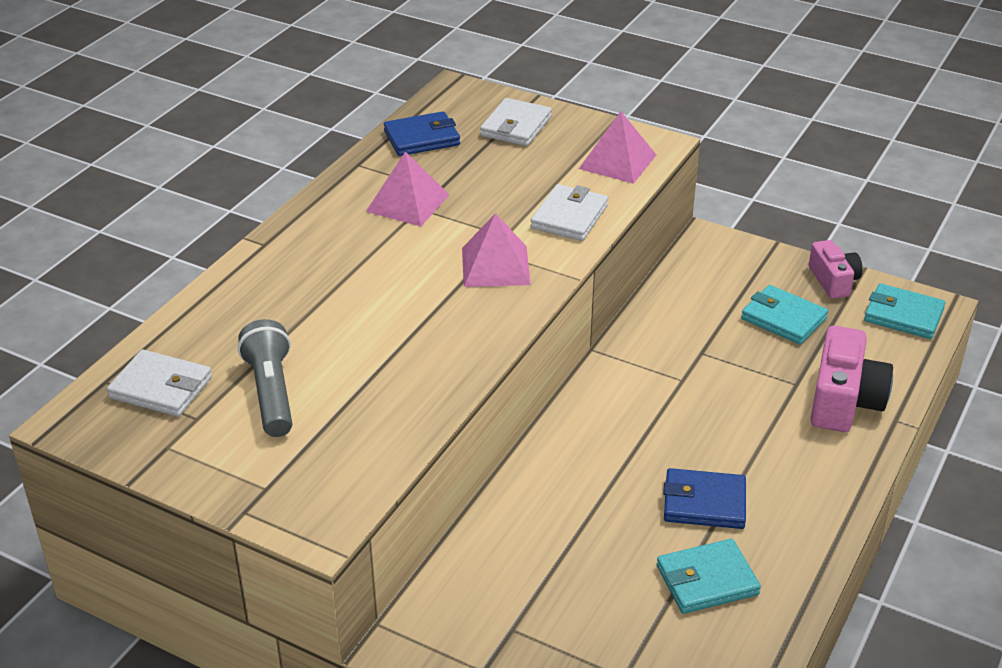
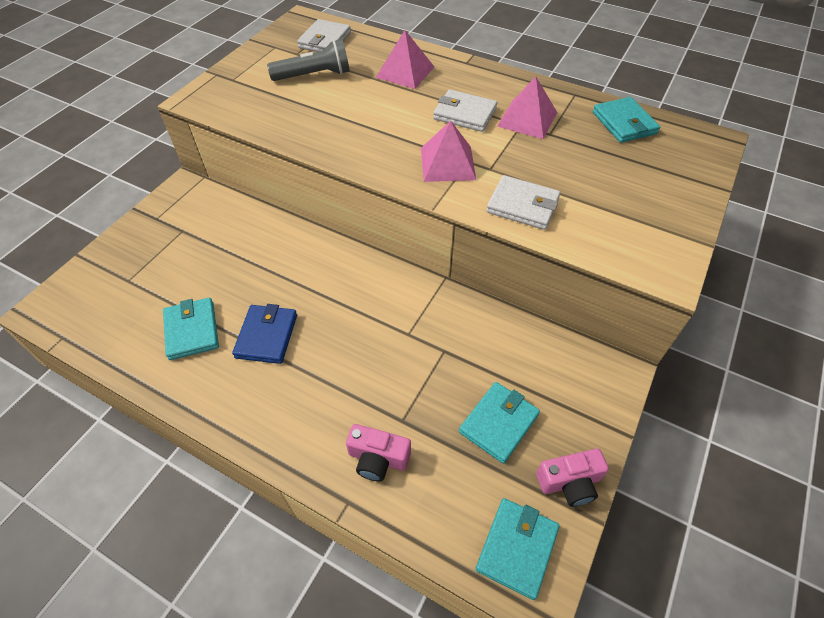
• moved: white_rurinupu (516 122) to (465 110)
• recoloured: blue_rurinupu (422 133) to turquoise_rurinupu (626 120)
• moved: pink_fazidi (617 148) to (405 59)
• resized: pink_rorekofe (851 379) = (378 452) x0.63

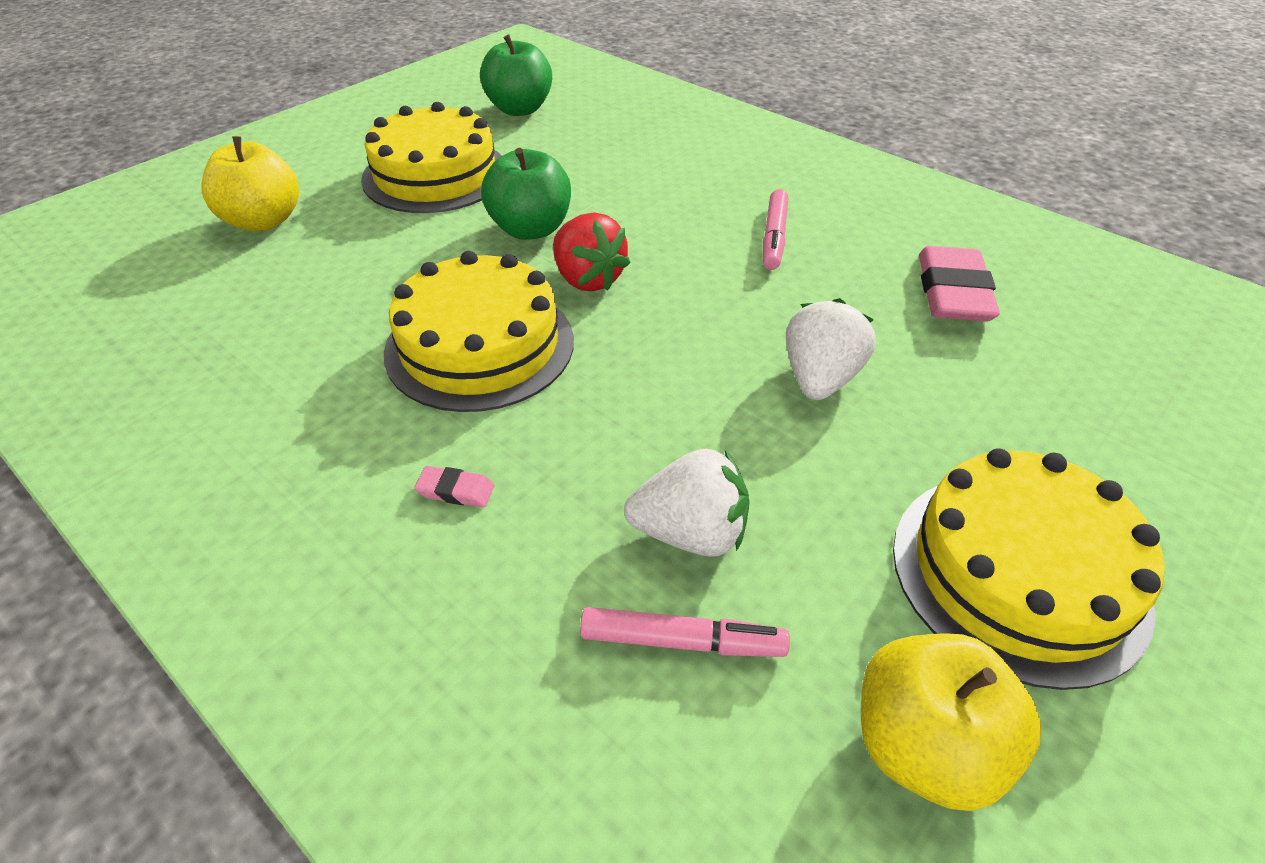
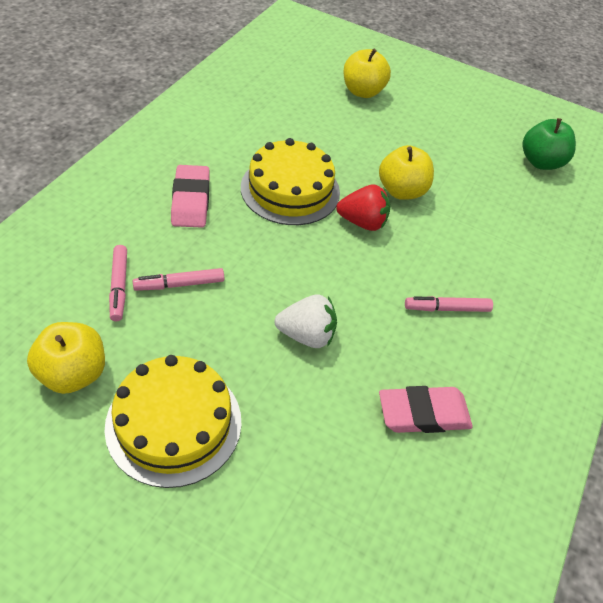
• removed: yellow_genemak (431 157)
• recoloured: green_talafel (526 194) to yellow_talafel (406 172)
• turned: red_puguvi (592 251) = (363 208) 120 degrees counterclockwise
• replaced: white_puguvi (687 503) to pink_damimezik (178 279)
• resized: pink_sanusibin (454 486) = (190 196) x2.25

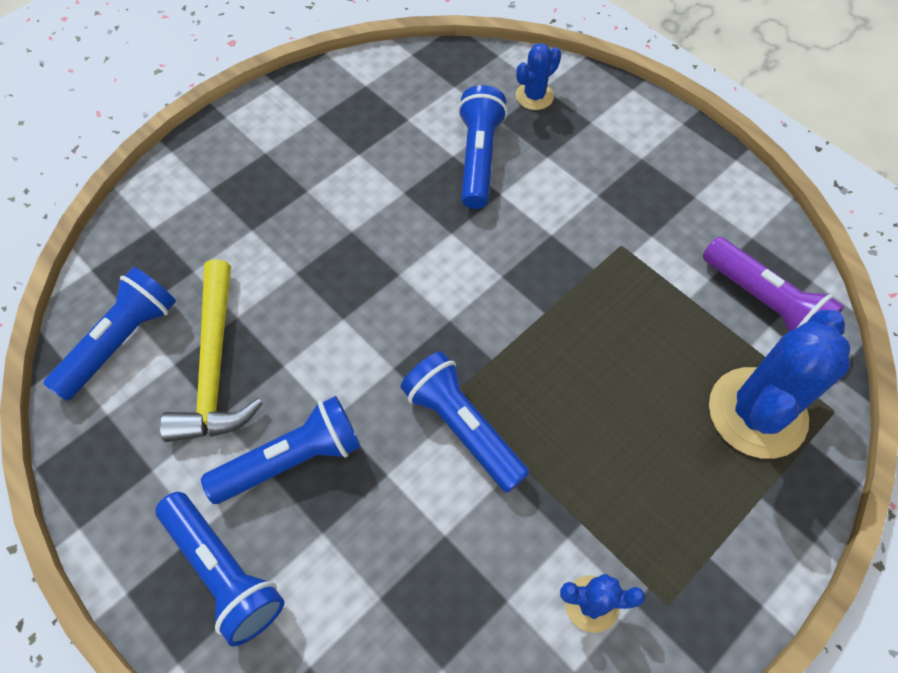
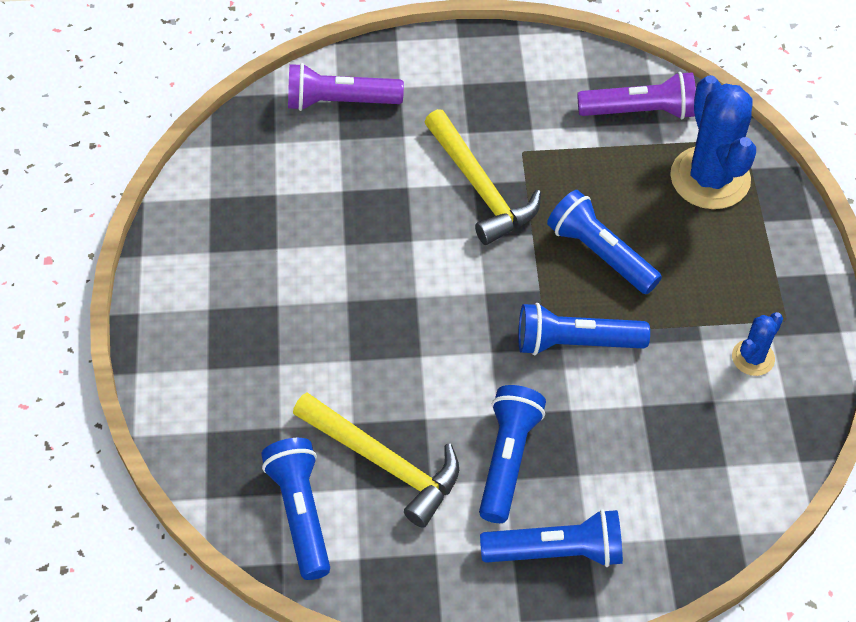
• replaced: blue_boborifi (538 76) to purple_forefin (346 87)
• moved: blue_forefin (483 147) to (604 242)
• added: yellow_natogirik (482 177)

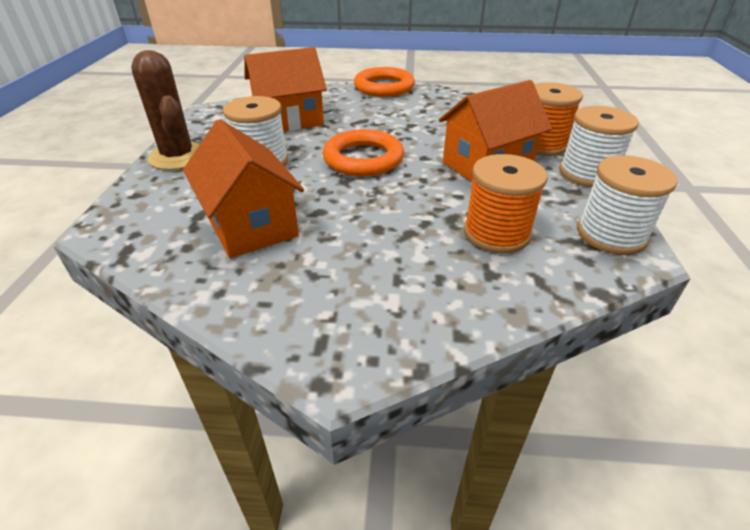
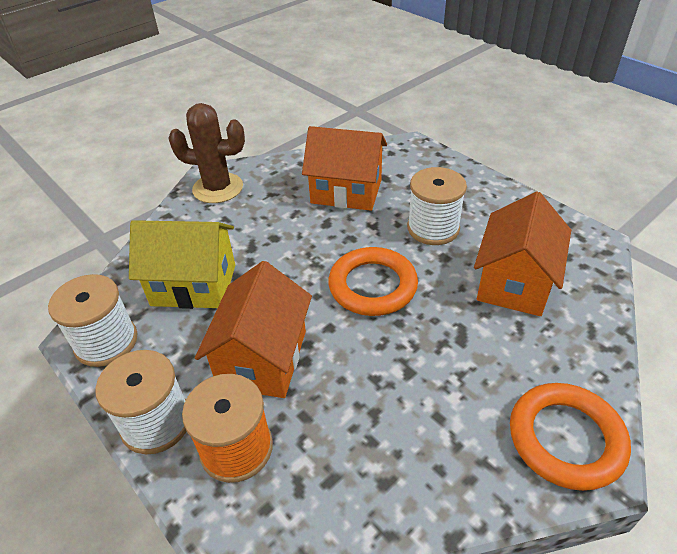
• moved: brown_boborifi (165 110) to (206 153)
• replaced: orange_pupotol (505 203) to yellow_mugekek (182 264)

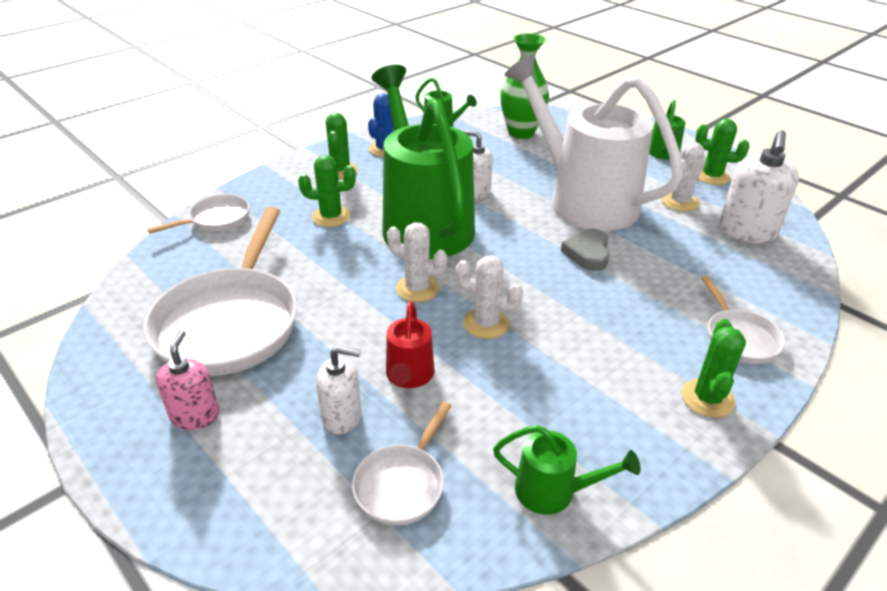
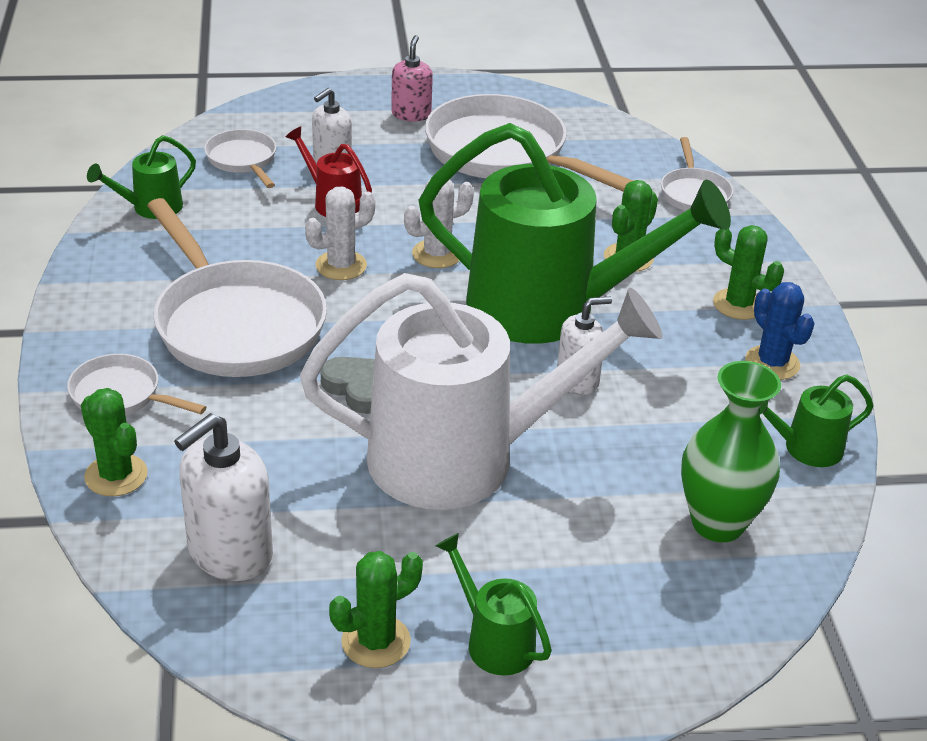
• turned: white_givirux (759 186) = (223 497) 105 degrees counterclockwise
• removed: white_boborifi (684 176)
• moved: green_boborifi (713 368) to (114 442)
• turned: pink_givirux (187 380) = (412 78) 120 degrees counterclockwise
• added: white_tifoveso (237 287)

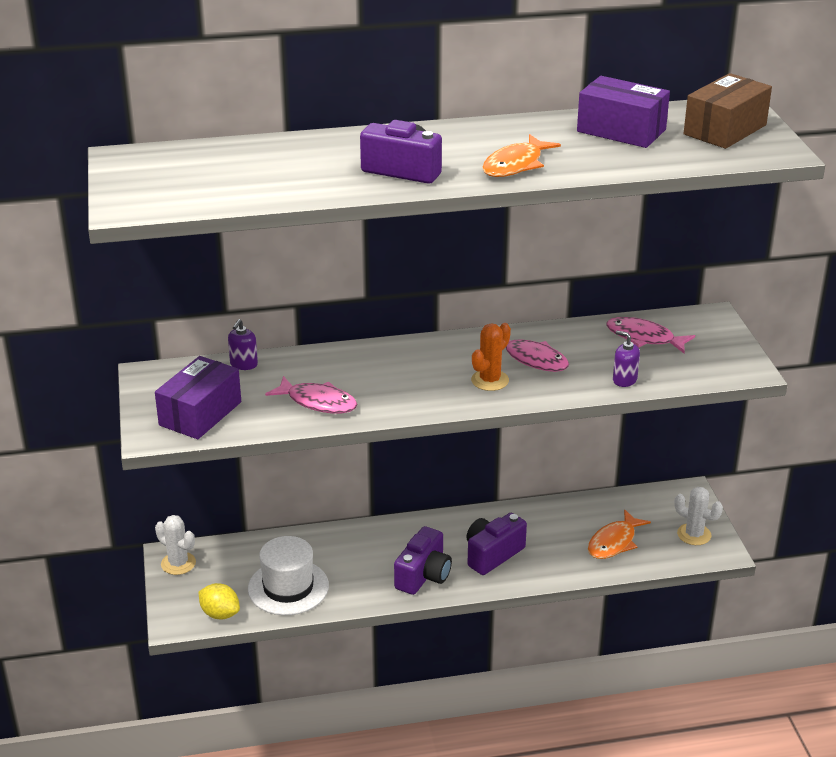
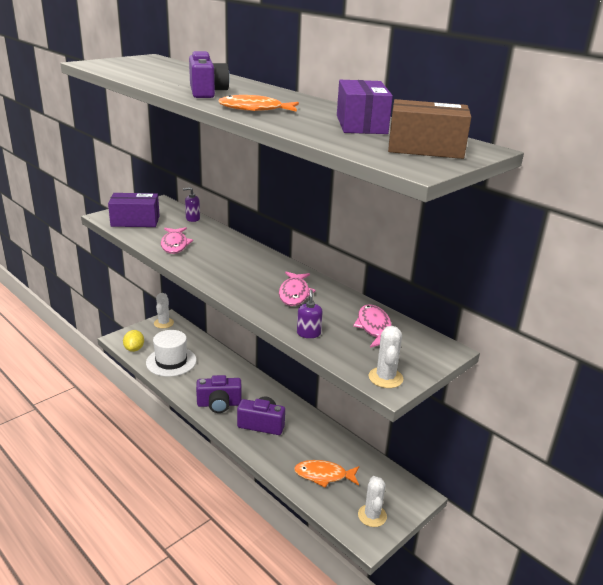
• removed: orange_boborifi (491 357)
• added: white_boborifi (386 357)

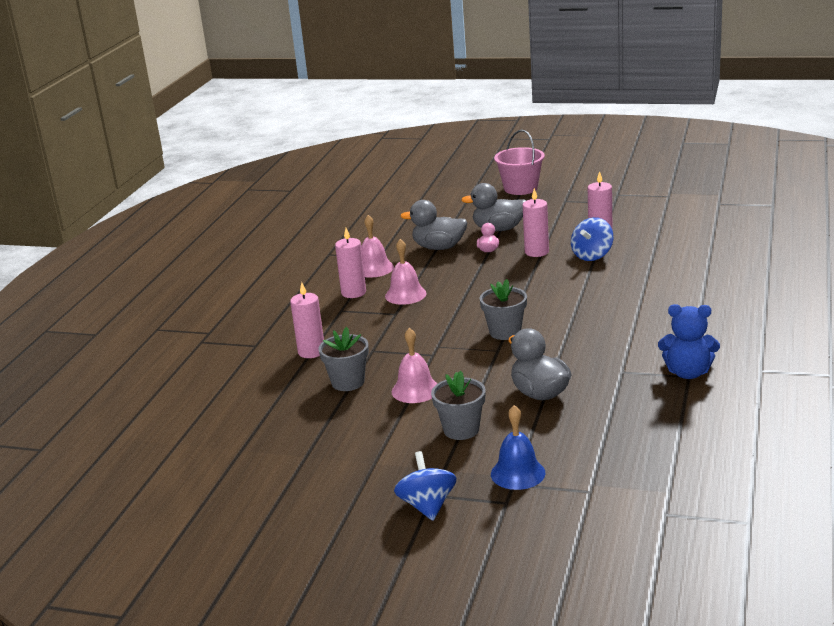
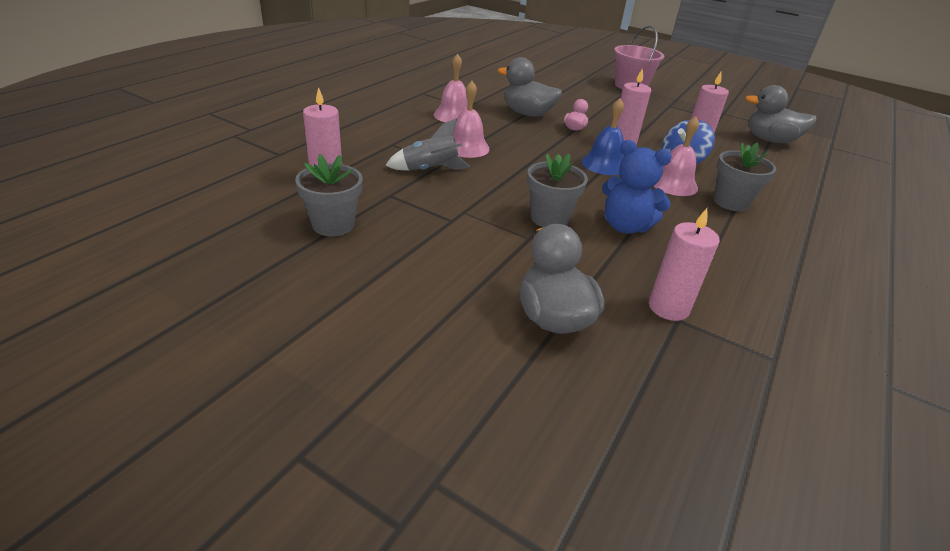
• moved: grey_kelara (493 207) to (780 114)
• moved: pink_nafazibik (350 263) to (684 264)
• moved: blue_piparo (689 341) to (637 187)
• moved: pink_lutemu (414 365) to (676 156)
• moved: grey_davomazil (458 405) to (745 176)
• moved: blue_lutemu (518 447) to (603 136)
• removed: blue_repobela (425 486)
• added: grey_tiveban (427 144)

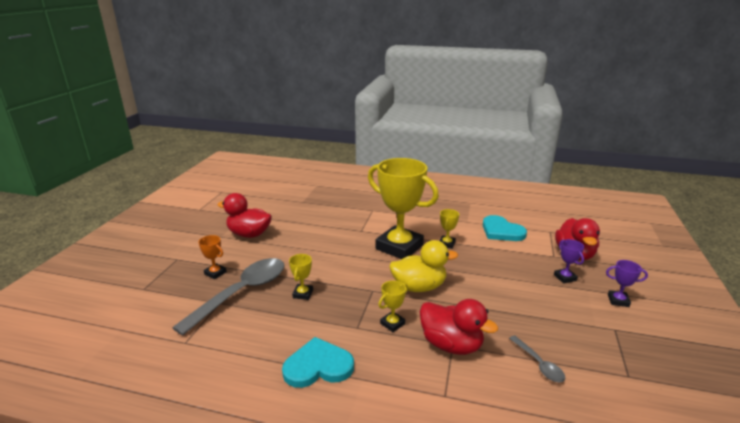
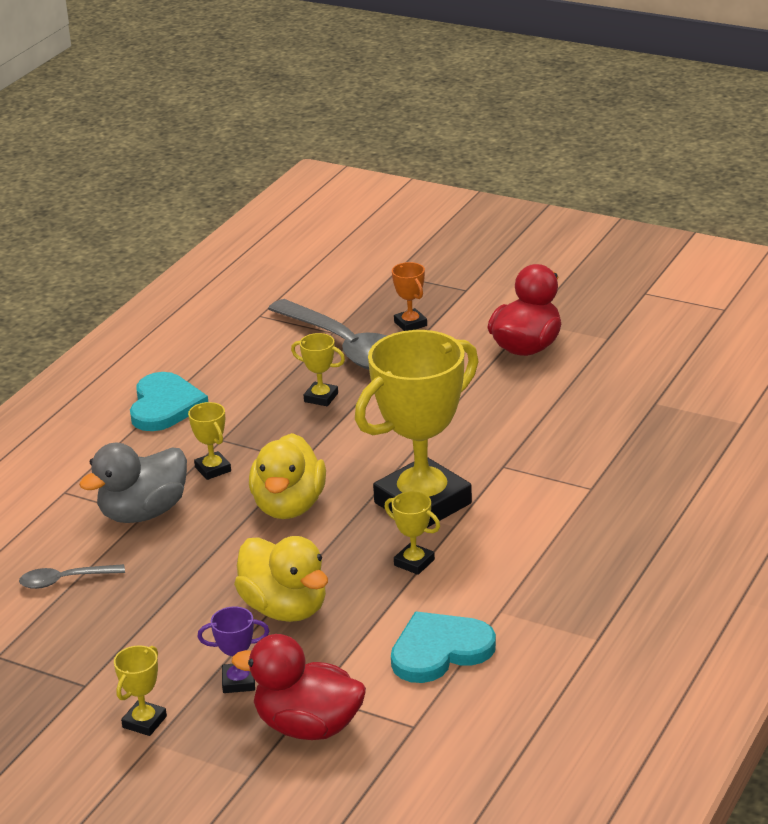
• turned: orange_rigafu (212 257) = (409 296) 75 degrees counterclockwise
• recoloured: purple_rigafu (627 283) to yellow_rigafu (140 691)
• recoloured: red_kelara (459 327) to grey_kelara (133 483)
• added: yellow_kelara (281 579)

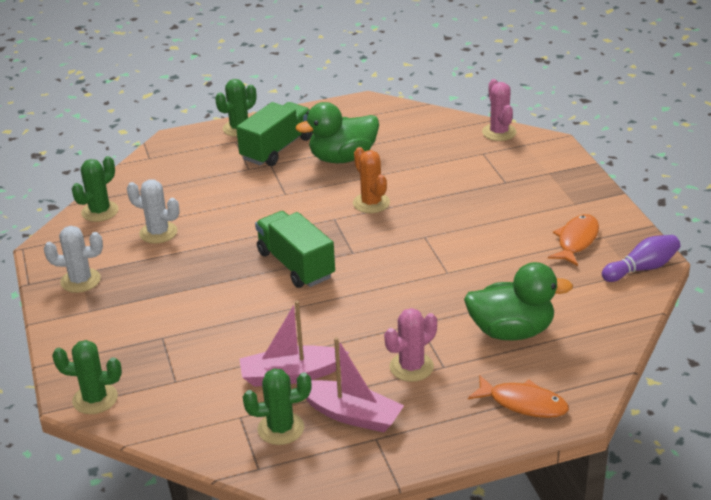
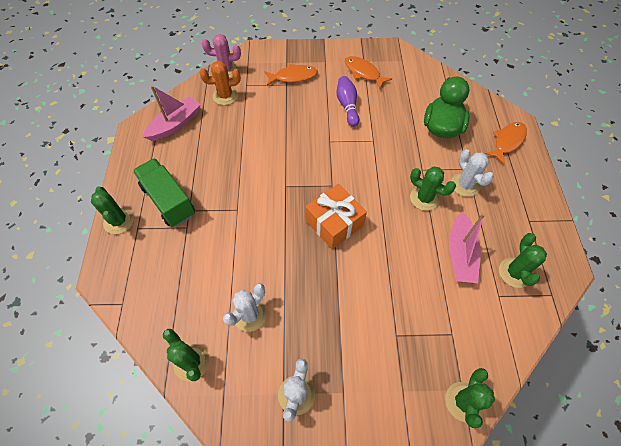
• removed: green_kelara (337 132)
• moved: orange_boborifi (371 180) to (220 83)
• replaced: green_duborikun (295 249) to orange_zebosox (336 216)
• moved: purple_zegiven (641 258) to (348 101)
• recoloured: pink_boborifi (410 345) to white_boborifi (472 173)
• moved: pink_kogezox (350 384) to (172 113)
• added: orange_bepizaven (291 75)
• added: green_boborifi (433 188)

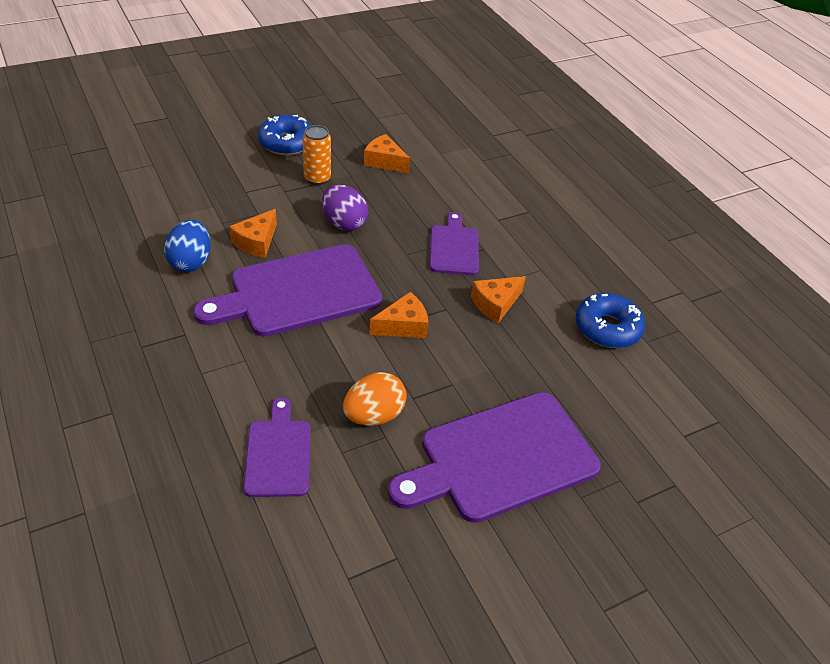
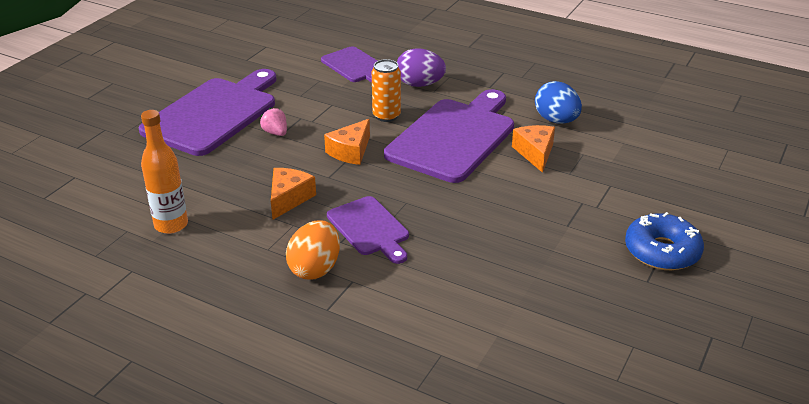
• moved: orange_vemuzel (317 155) to (386 90)
• removed: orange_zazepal (387 153)
• moved: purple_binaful (345 208) to (421 68)
• replaced: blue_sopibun (610 320) to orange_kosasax (164 172)
• moved: orange_binaful (375 399) to (313 250)
• added: pink_puguvi (273 122)

